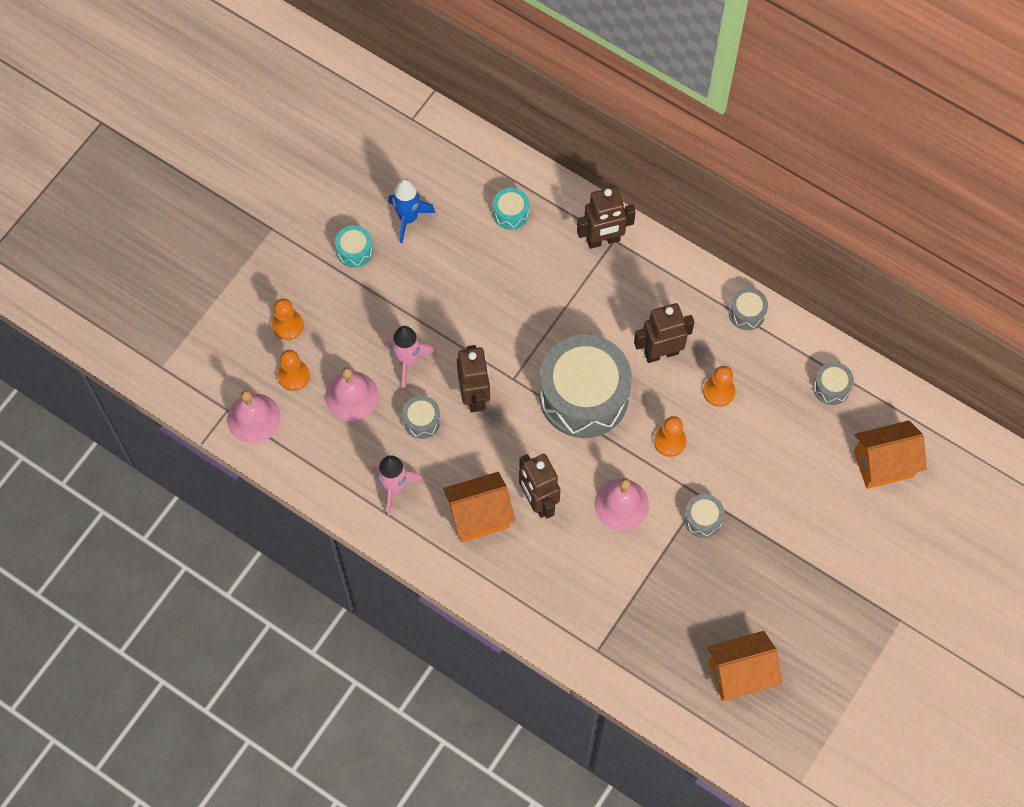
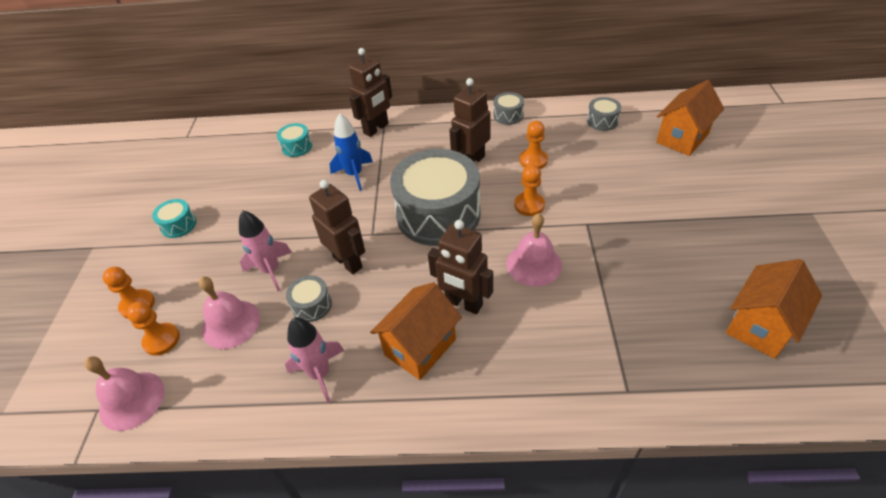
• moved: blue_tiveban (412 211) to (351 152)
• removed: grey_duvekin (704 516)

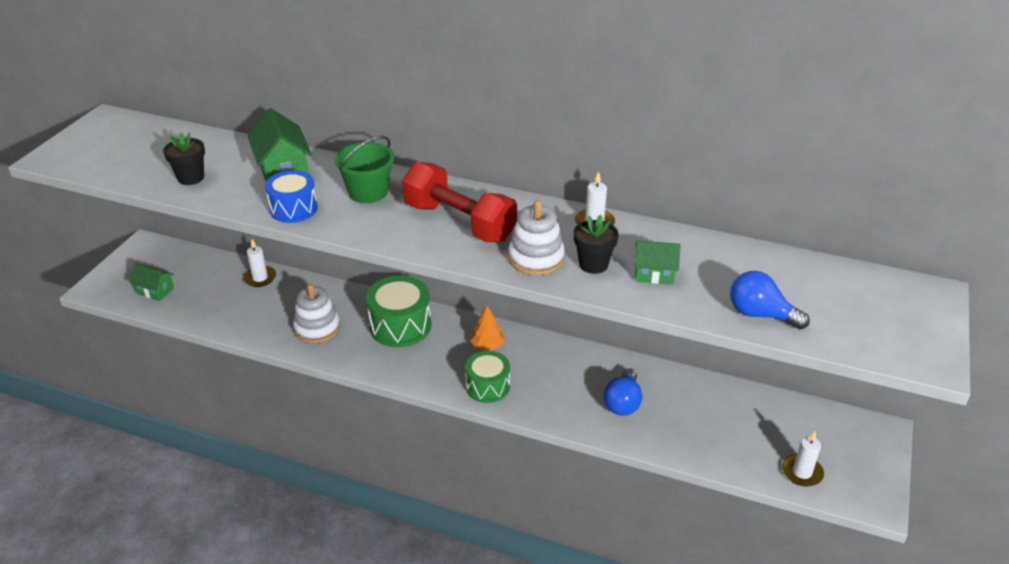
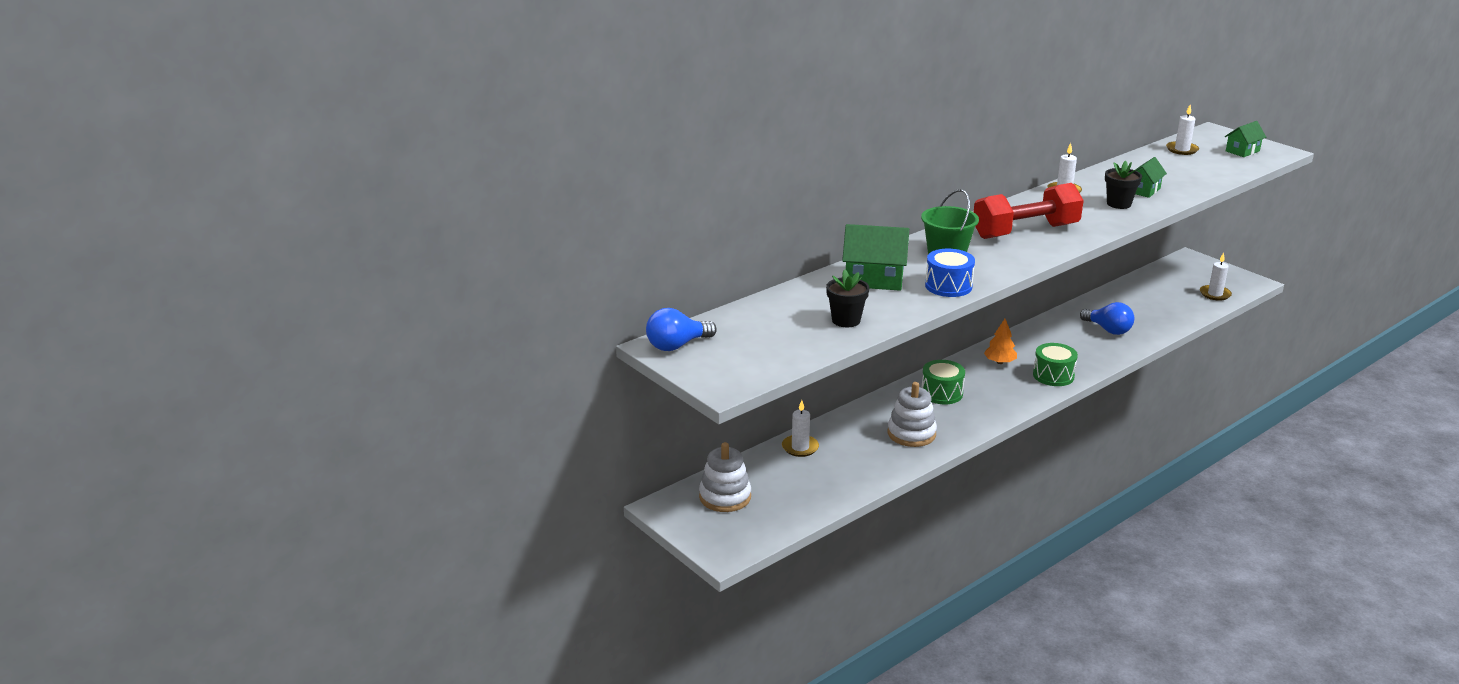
• moved: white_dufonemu (536 237) to (725 477)
• moved: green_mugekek (151 282) to (1245 139)
• moved: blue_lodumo (770 300) to (681 329)
• resized: green_duvekin (398 311) = (943 382) x0.66
• added: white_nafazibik (1182 130)

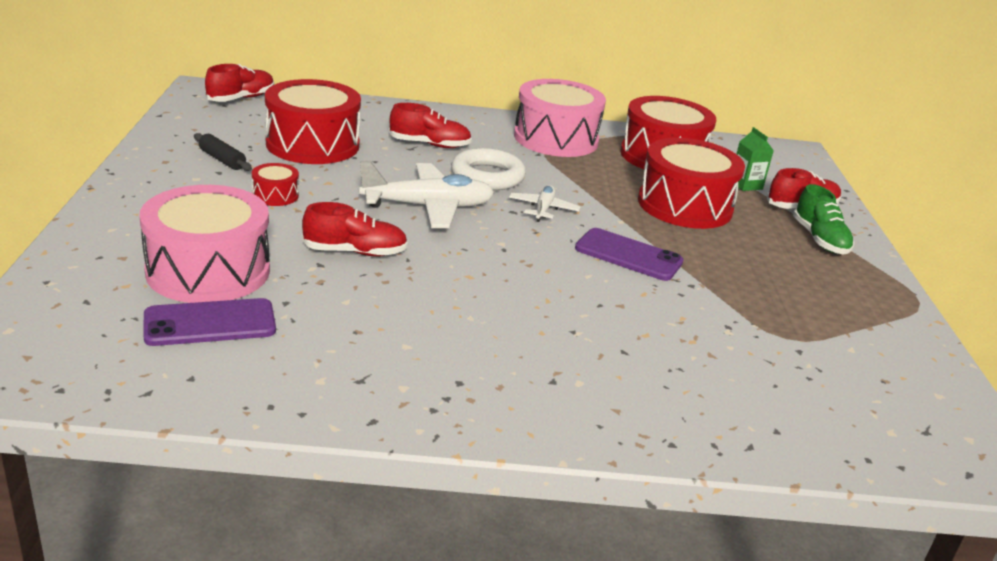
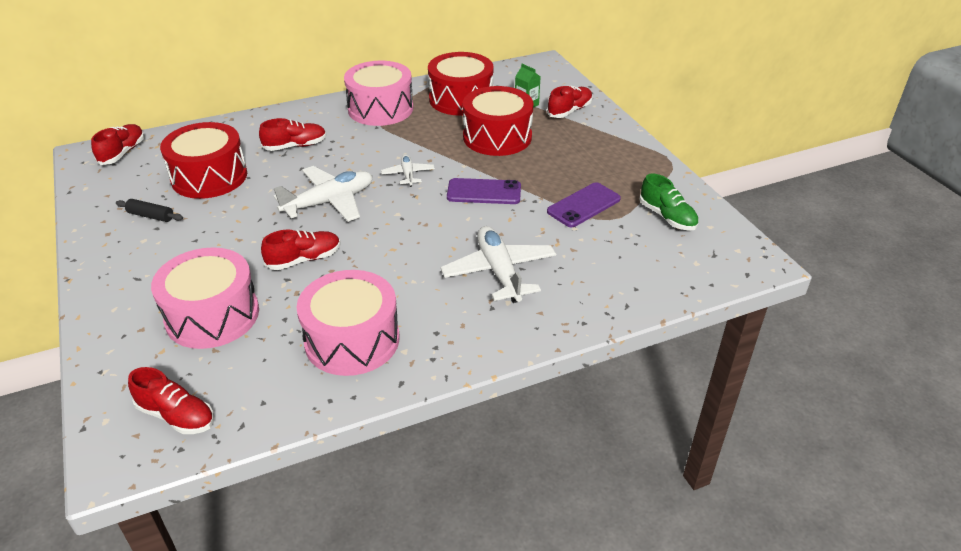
• removed: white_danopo (488 169)
• removed: red_duvekin (275 184)
• moved: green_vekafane (823 219) to (669 202)
• moved: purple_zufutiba (209 322) to (584 204)
• added: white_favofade (498 264)
• added: pink_duvekin (348 323)
• added: red_vekafane (171 400)

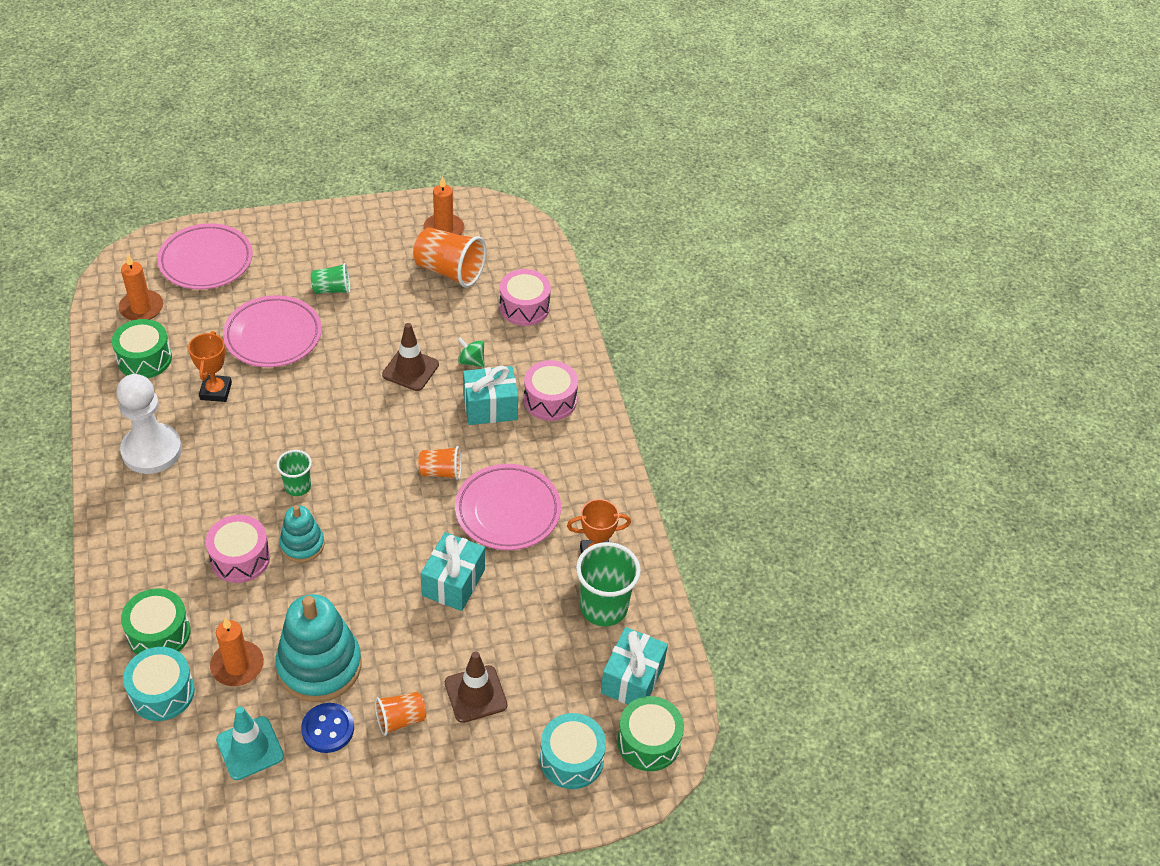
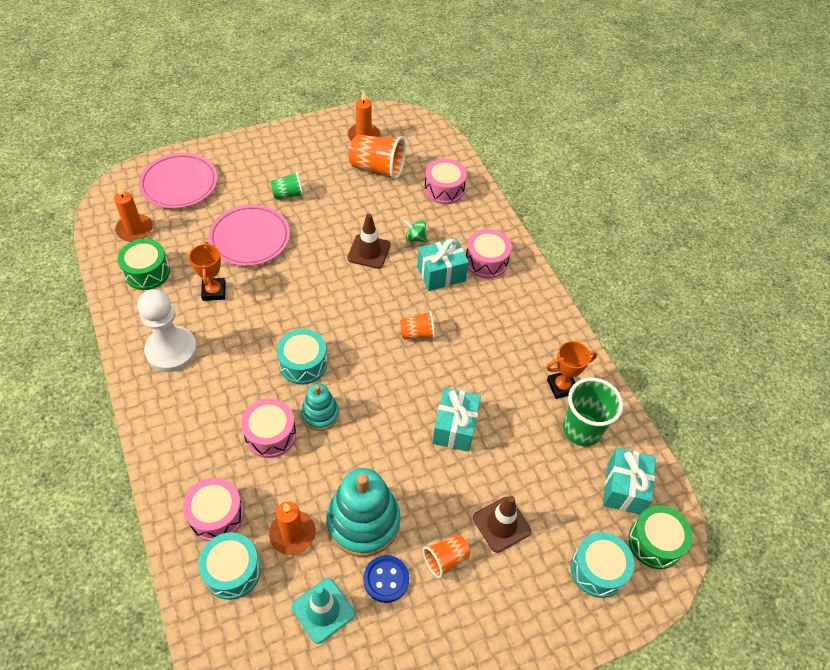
• replaced: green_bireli (294 473) to turquoise_duvekin (302 357)
• removed: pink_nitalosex (508 507)
• recoloured: green_duvekin (156 621) to pink_duvekin (213 509)

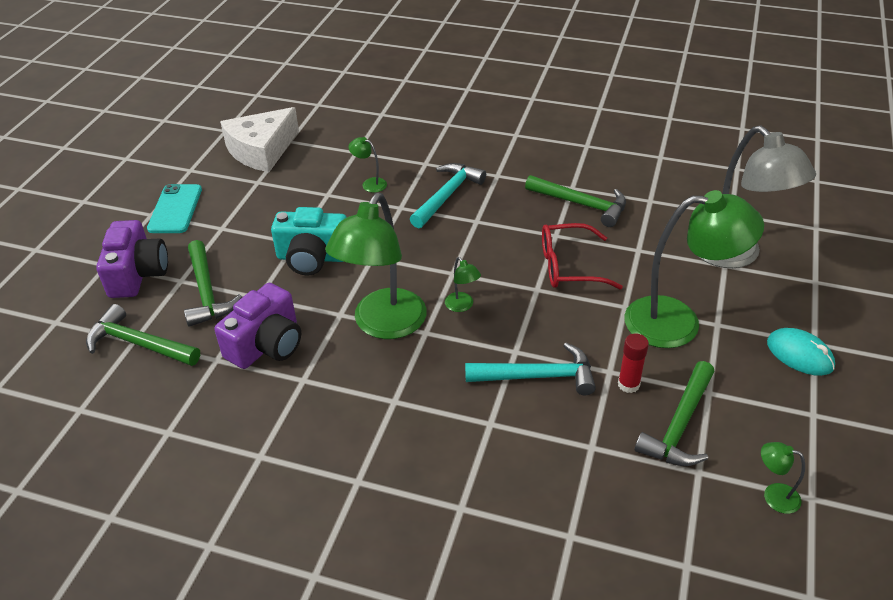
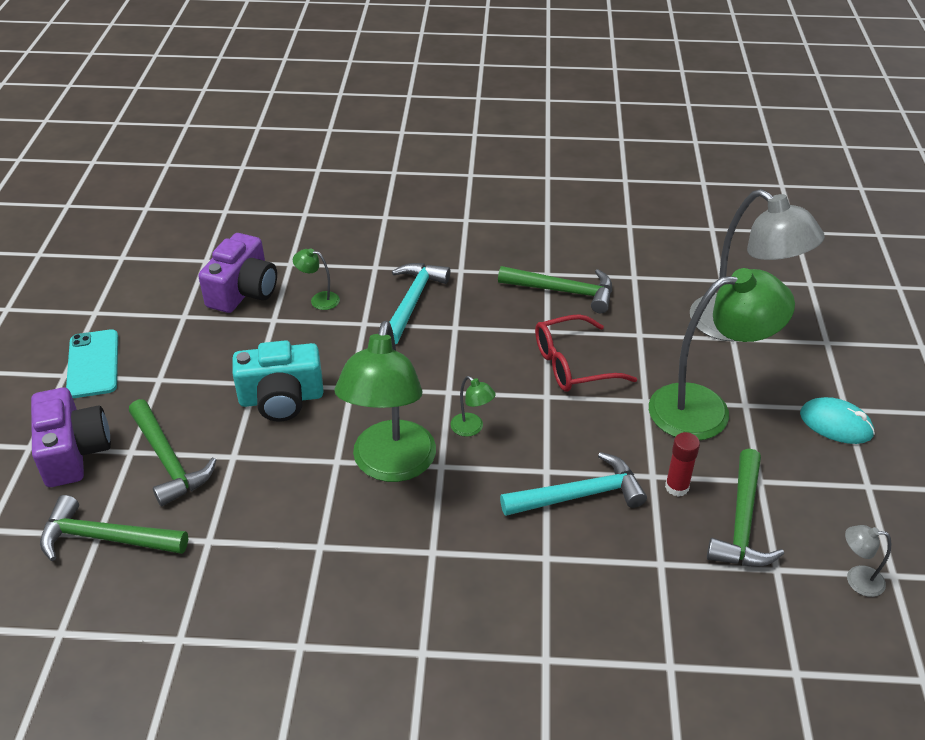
• removed: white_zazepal (259 139)
• moved: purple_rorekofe (257 326) to (237 273)
• recoloured: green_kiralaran (783 478) to grey_kiralaran (868 561)

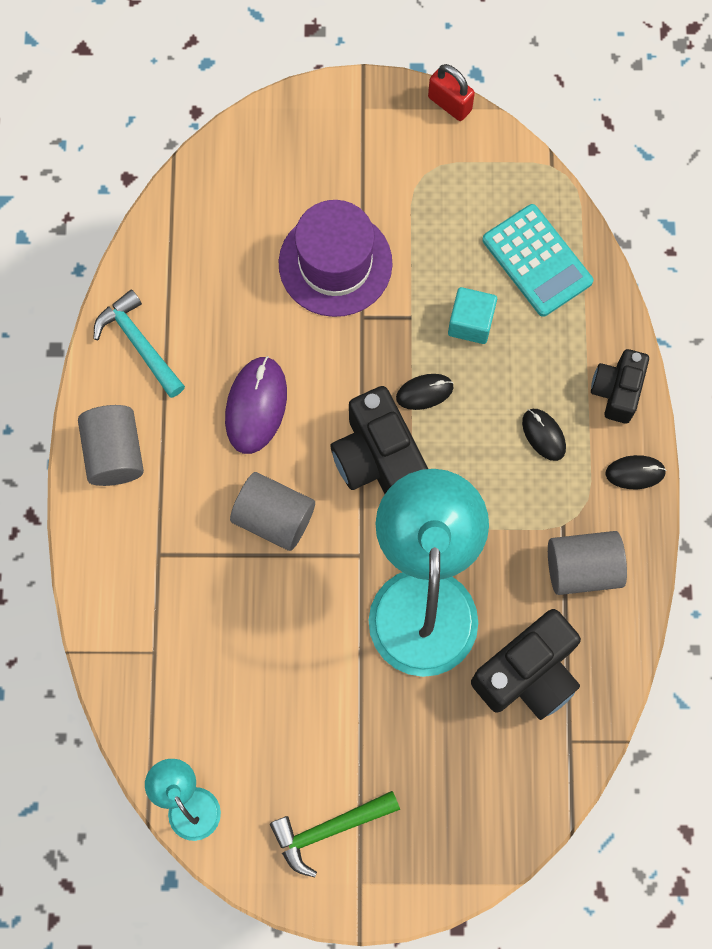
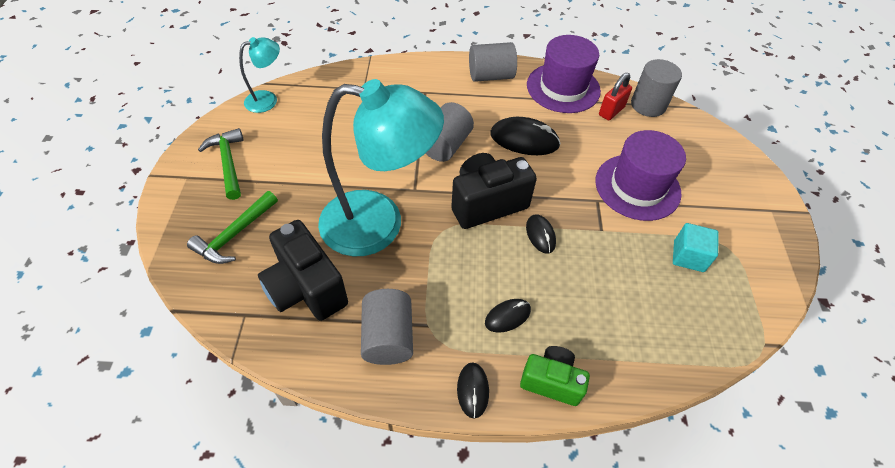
• moved: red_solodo (451 92) to (615 96)
• removed: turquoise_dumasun (537 260)
• moved: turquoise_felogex (472 315) to (695 247)
• replaced: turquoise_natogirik (139 343) to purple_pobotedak (564 74)
• recoloured: black_rorekofe (620 386) to green_rorekofe (555 376)
• recoloured: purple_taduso (256 405) to black_taduso (525 136)
• added: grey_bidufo (656 88)
• added: green_natogirik (232 227)

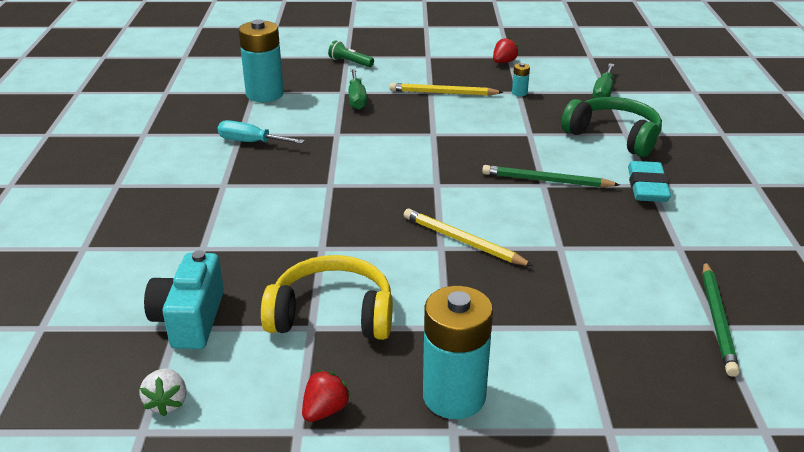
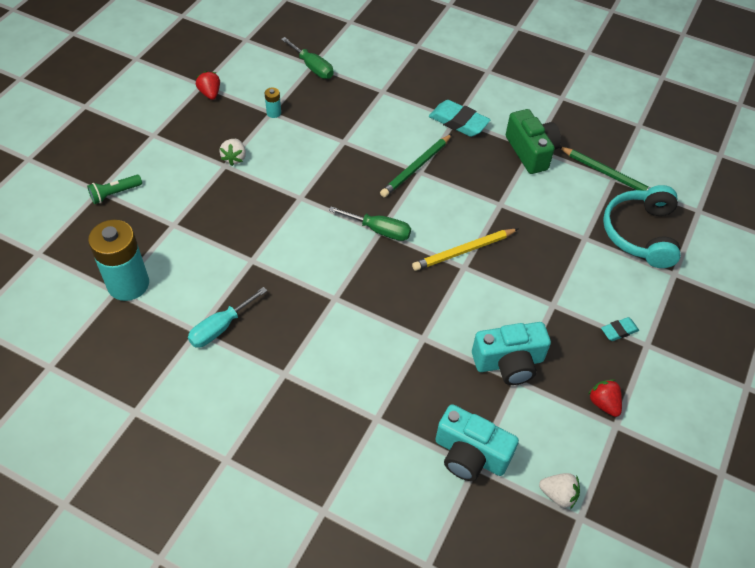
• moved: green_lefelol (358 89) to (370 224)
• replaced: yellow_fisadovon (447 89) to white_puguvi (232 152)
• removed: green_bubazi (611 127)
• replaced: yellow_bubazi (327 297) to turquoise_rorekofe (511 353)
• replaced: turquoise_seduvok (458 352) to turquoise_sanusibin (620 329)
• added: green_rorekofe (533 141)
• added: turquoise_bubazi (642 226)

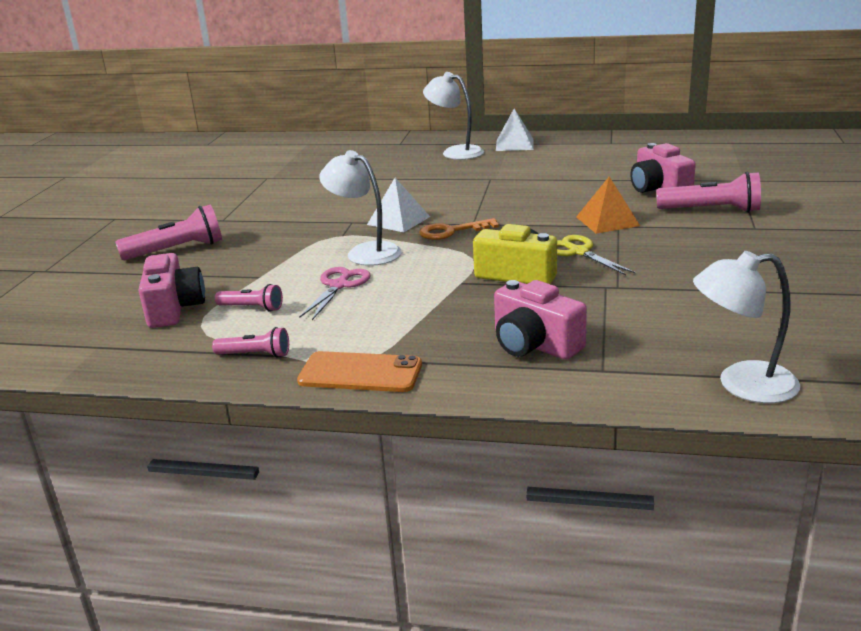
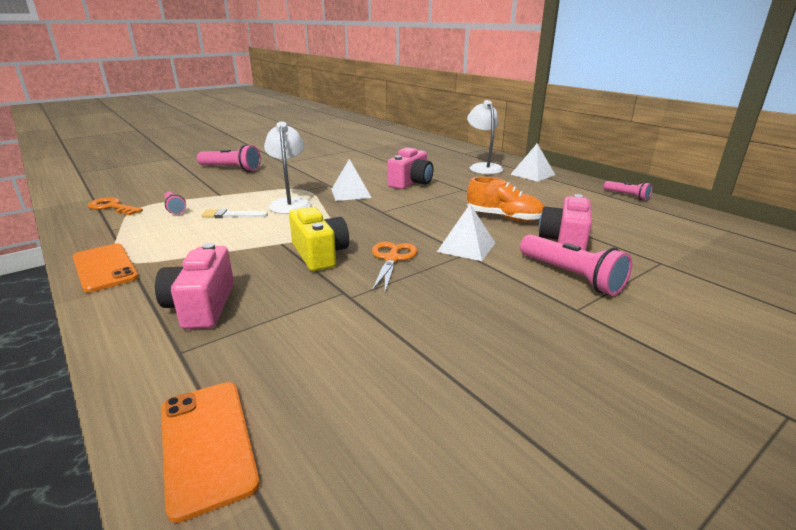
• recoloured: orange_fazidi (608 205) to white_fazidi (466 232)
• moved: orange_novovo (459 229) to (115 206)
• recoloured: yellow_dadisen (596 255) to orange_dadisen (394 267)
• replaced: white_kiralaran (746 327) to orange_zufutiba (210 452)
• moved: pink_rorekofe (172 290) to (410 168)
• replaced: pink_dadisen (334 293) to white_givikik (234 213)
• moved: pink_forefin (250 342) to (628 190)
• added: orange_vekafane (505 199)

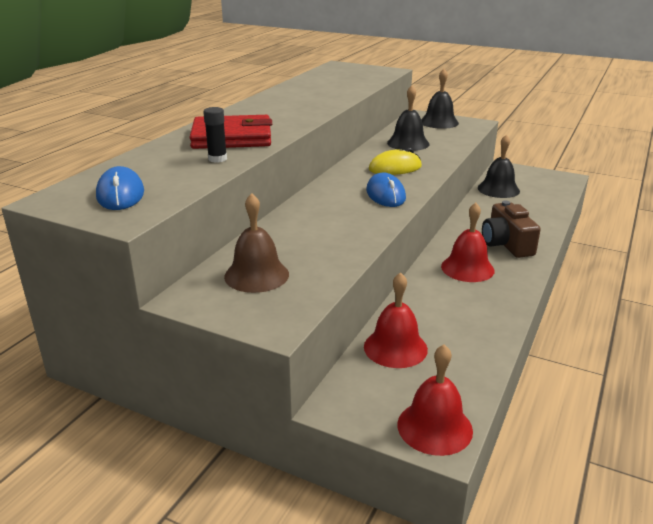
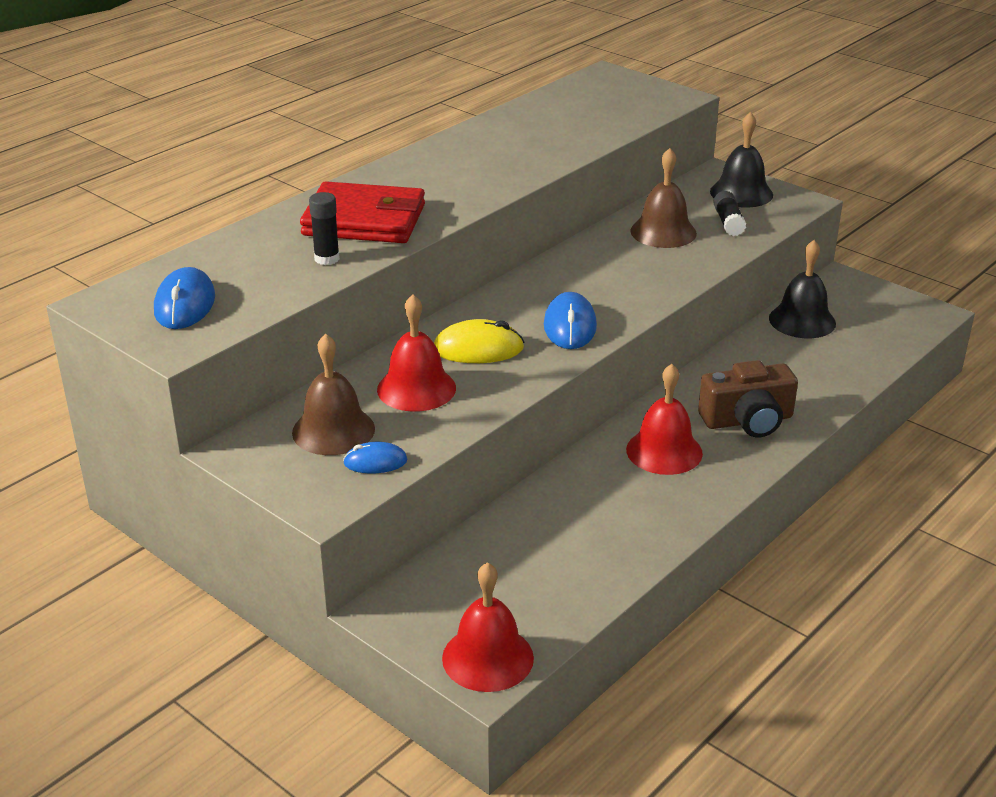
• recoloured: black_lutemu (408 118) to brown_lutemu (663 198)
• moved: yellow_taduso (395 161) to (479 341)
• turned: brown_rorekofe (511 229) = (748 399) 105 degrees counterclockwise
• moved: red_lutemu (396 320) to (416 353)
• added: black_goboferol (729 213)
• added: blue_taduso (375 457)

